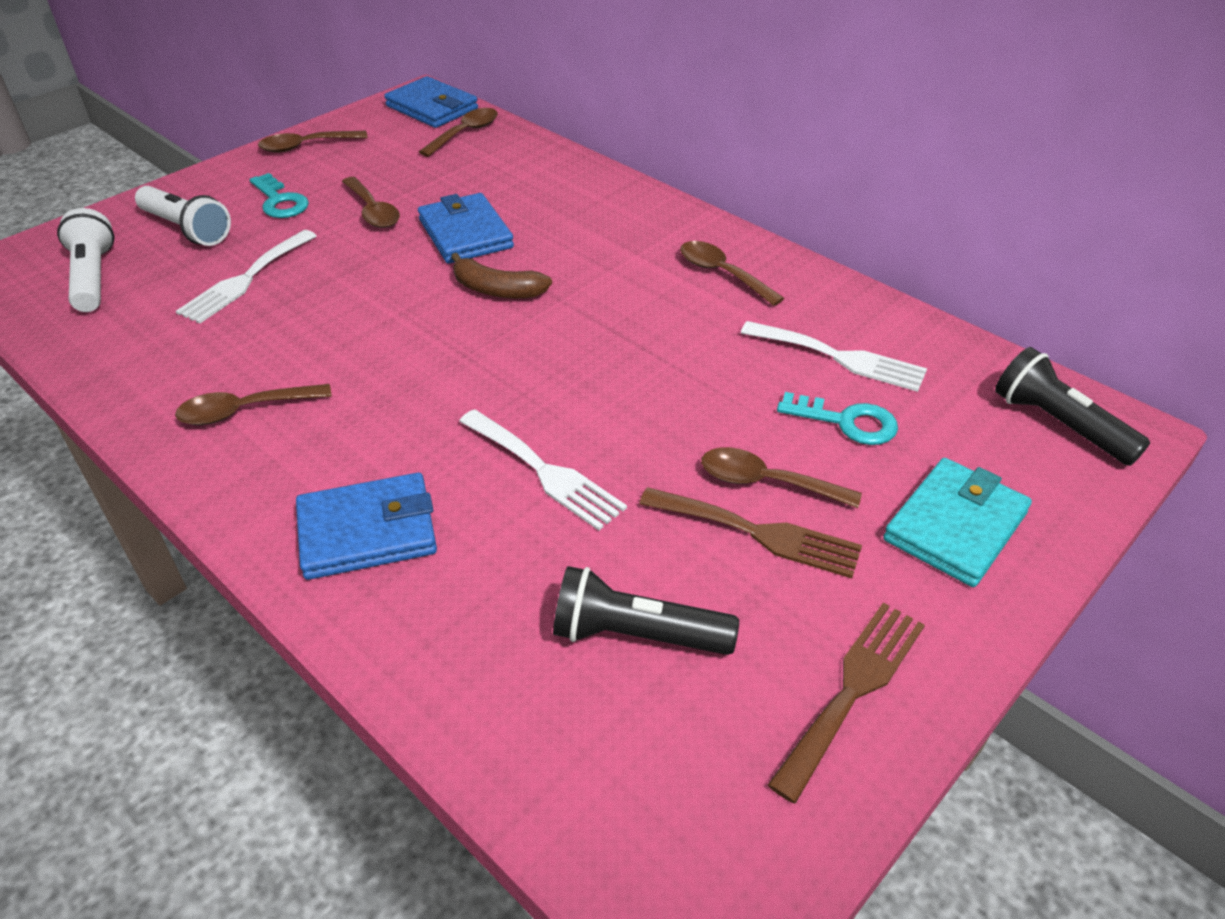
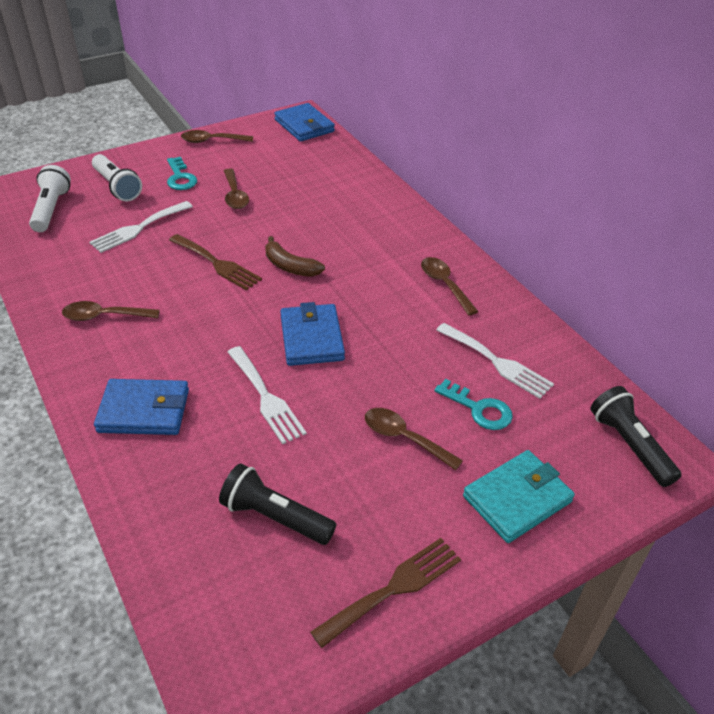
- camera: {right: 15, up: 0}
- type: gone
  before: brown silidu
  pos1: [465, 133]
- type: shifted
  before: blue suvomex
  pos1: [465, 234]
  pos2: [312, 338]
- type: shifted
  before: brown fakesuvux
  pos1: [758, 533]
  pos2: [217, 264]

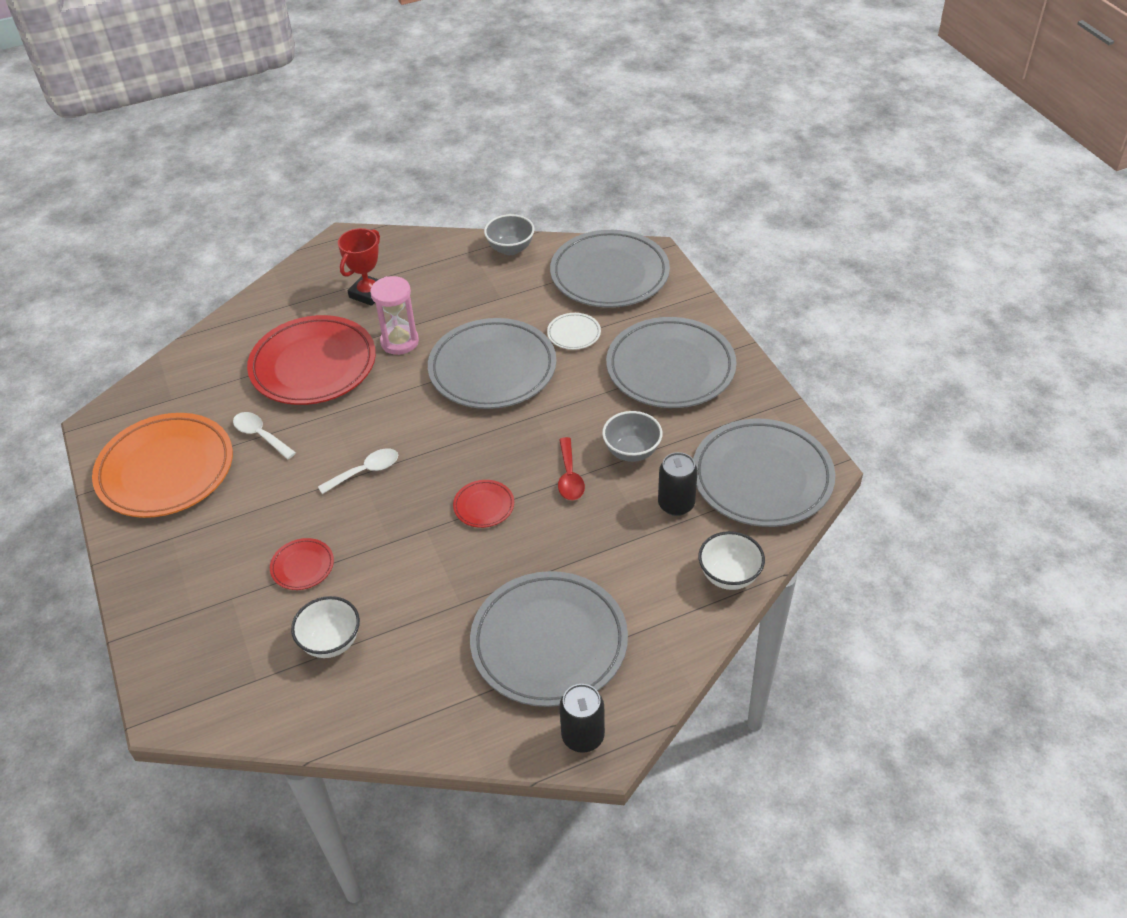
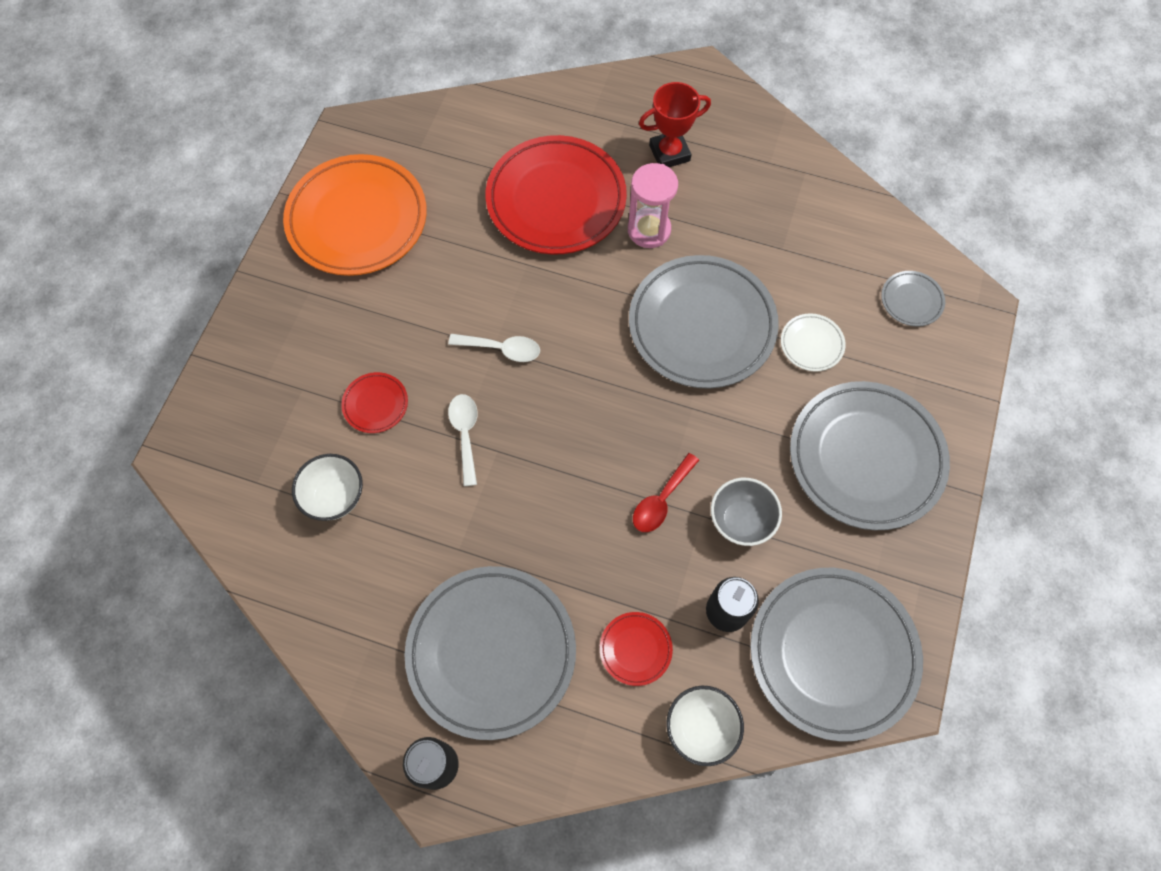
- camera: {right: 40, up: 20}
- type: gone
  before: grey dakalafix
  pos1: [510, 249]
- type: scaled
  before: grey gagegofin
  pos1: [609, 274]
  pos2: [911, 300]
  scale: 0.43
- type: shifted
  before: white silidu
  pos1: [261, 435]
  pos2: [465, 434]
- type: shifted
  before: red gagegofin
  pos1: [484, 506]
  pos2: [635, 649]

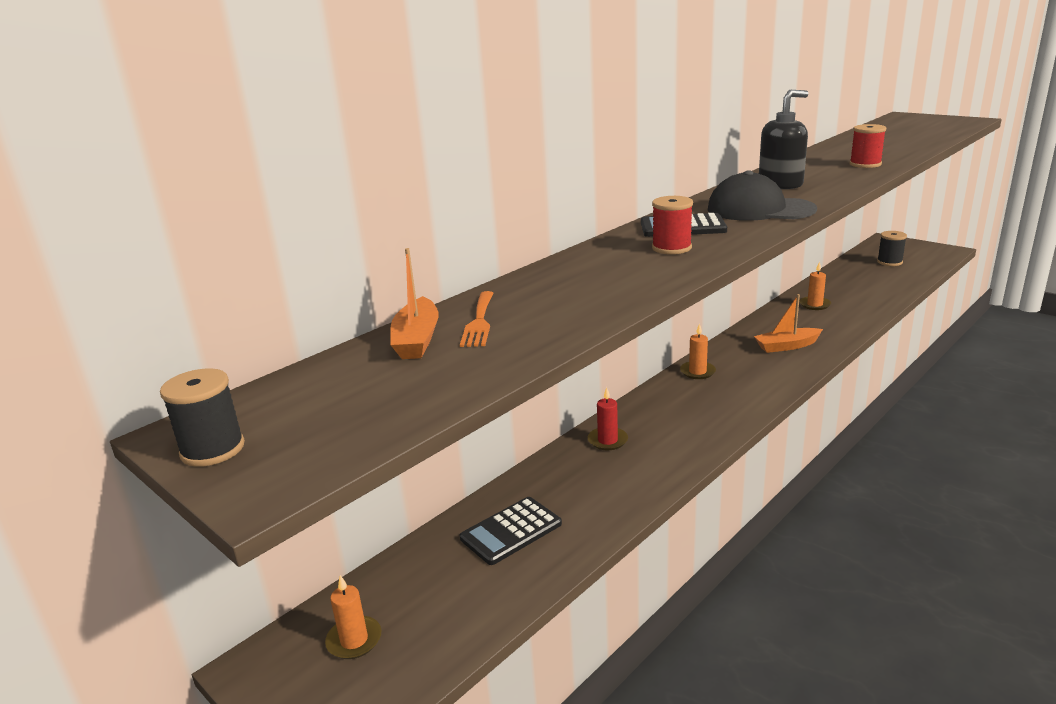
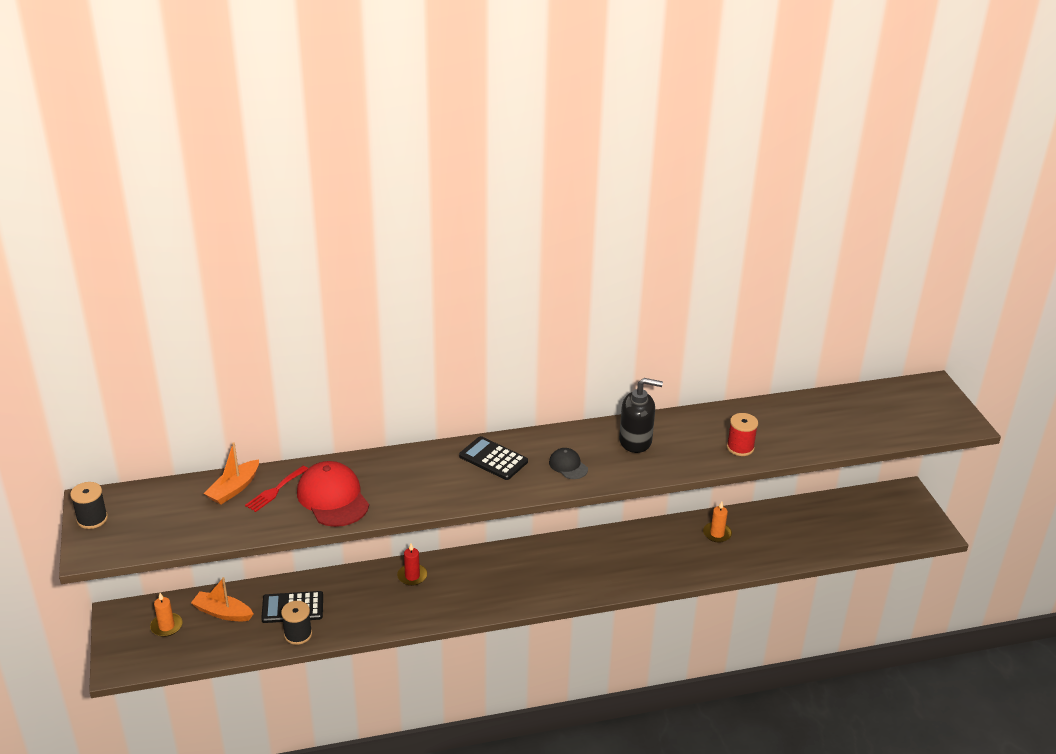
- camera: {right: 30, up: 10}
- type: scaled
  before: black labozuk
  pos1: [760, 209]
  pos2: [568, 466]
  scale: 0.52
- type: gone
  before: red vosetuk
  pos1: [671, 248]
- type: shifted
  before: black vosetuk
  pos1: [889, 262]
  pos2: [298, 634]
- type: repainted
  before: orange fakesuvux
  after: red fakesuvux
  pos1: [479, 322]
  pos2: [275, 490]
- type: shifted
  before: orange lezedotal
  pos1: [786, 346]
  pos2: [222, 613]
- type: gone
  before: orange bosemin
  pos1: [697, 372]
- type: new
  after: red labozuk
  pos2: [333, 498]

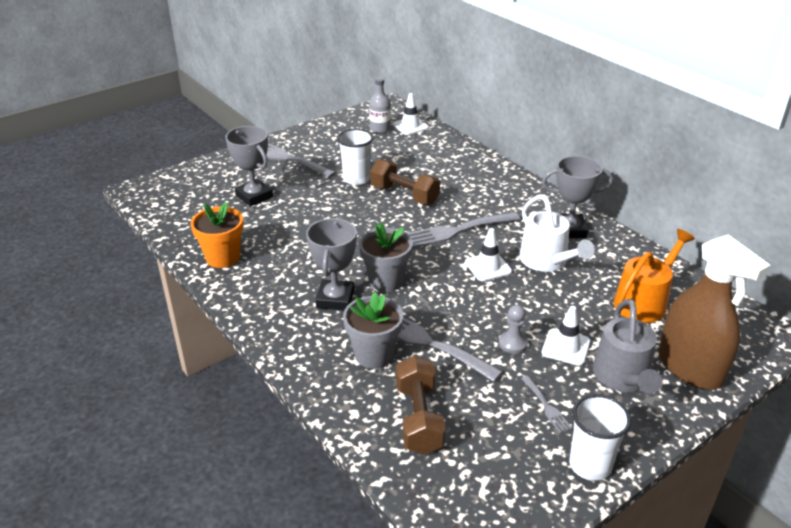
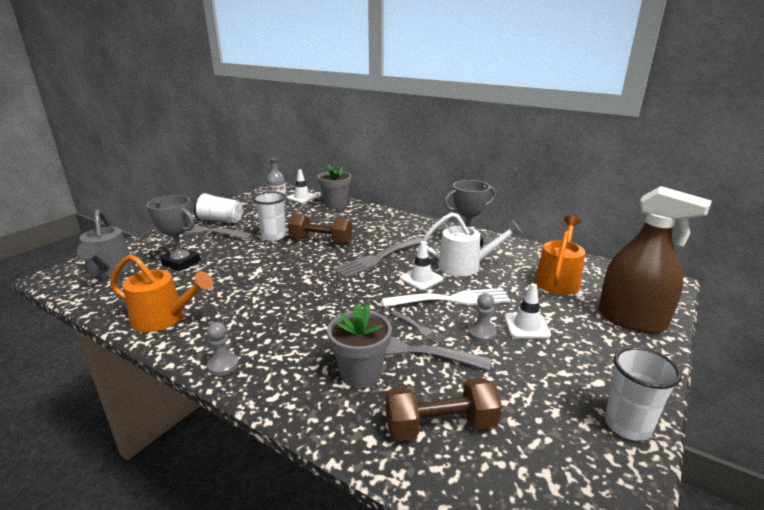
- camera: {right: -20, up: -10}
- type: rotated
  before: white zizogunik
  pos1: [547, 261]
  pos2: [465, 266]
  turn: -45
- type: swapped
  before: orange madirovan
  after: orange zizogunik
  pos1: [223, 258]
  pos2: [164, 318]
- type: gone
  before: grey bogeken
  pos1: [335, 299]
- type: shifted
  before: grey madirovan
  pos1: [386, 281]
  pos2: [335, 204]
- type: shifted
  before: grey zizogunik
  pos1: [623, 377]
  pos2: [109, 270]
- type: rotated
  before: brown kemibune
  pos1: [419, 418]
  pos2: [440, 425]
  turn: -75
- type: shifted
  before: grey fakesuvux
  pos1: [546, 406]
  pos2: [419, 328]
- type: new
  after: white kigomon
  pos2: [220, 220]
- type: new
  after: white fakesuvux
  pos2: [452, 299]
- type: new
  after: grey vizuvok
  pos2: [223, 365]

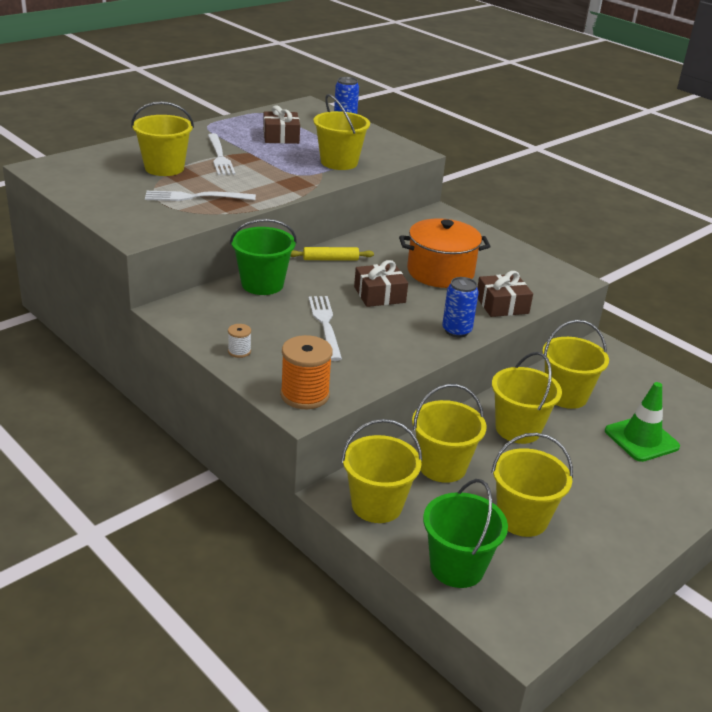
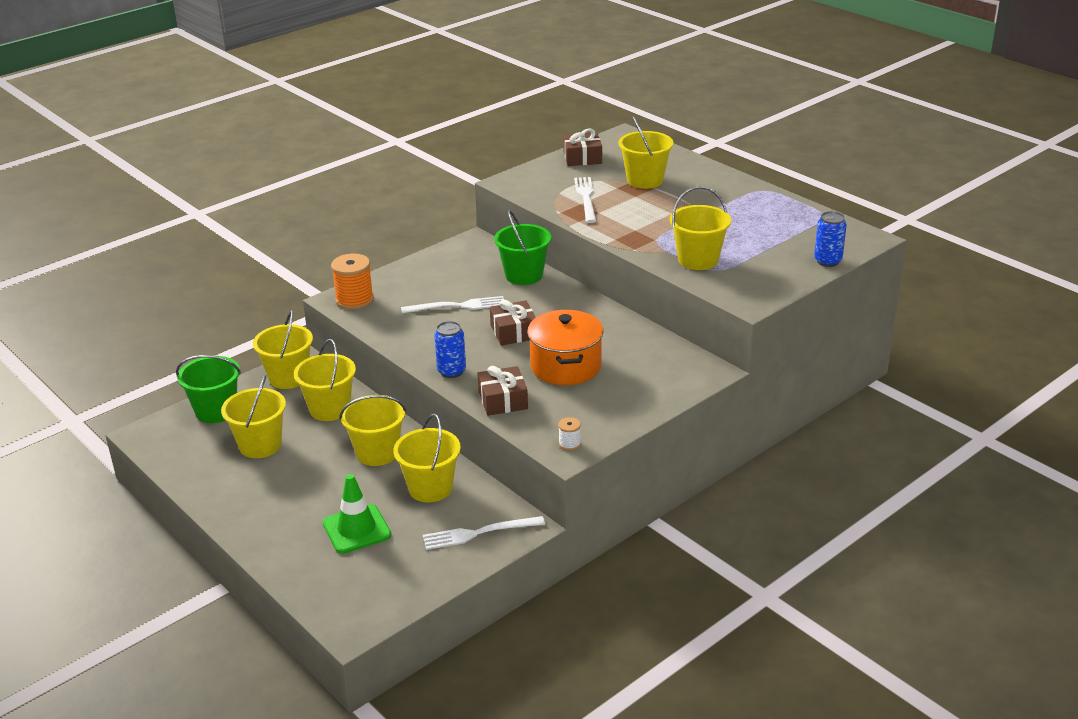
- camera: {right: 95, up: 0}
- type: shifted
  before: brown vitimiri
  pos1: [281, 136]
  pos2: [582, 158]
- type: shifted
  before: white fakesuvux
  pos1: [219, 156]
  pos2: [479, 533]
- type: gone
  before: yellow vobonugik
  pos1: [330, 259]
- type: shifted
  before: white vosetuk
  pos1: [239, 351]
  pos2: [569, 444]

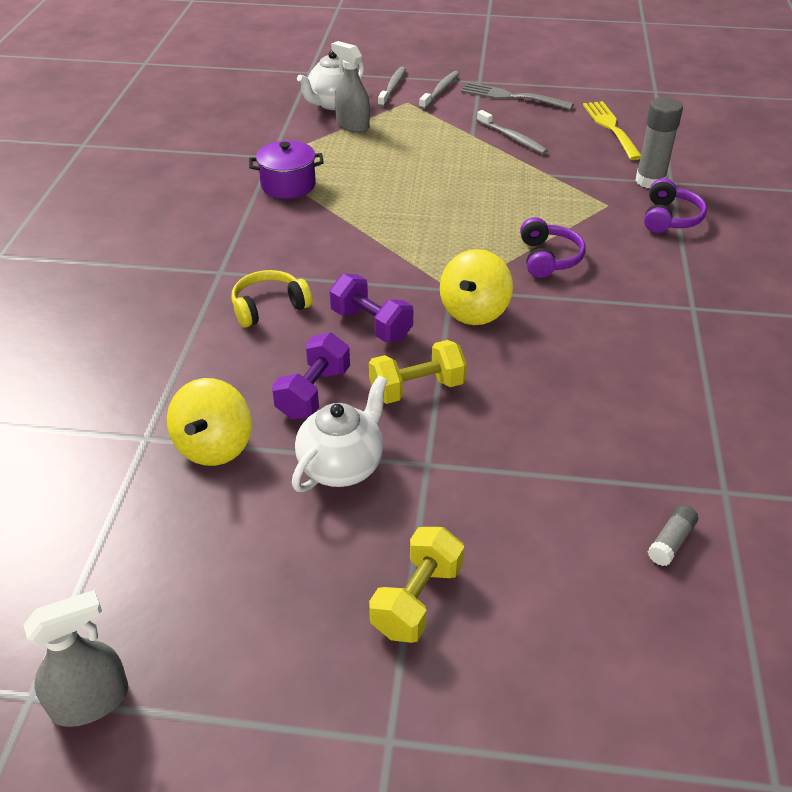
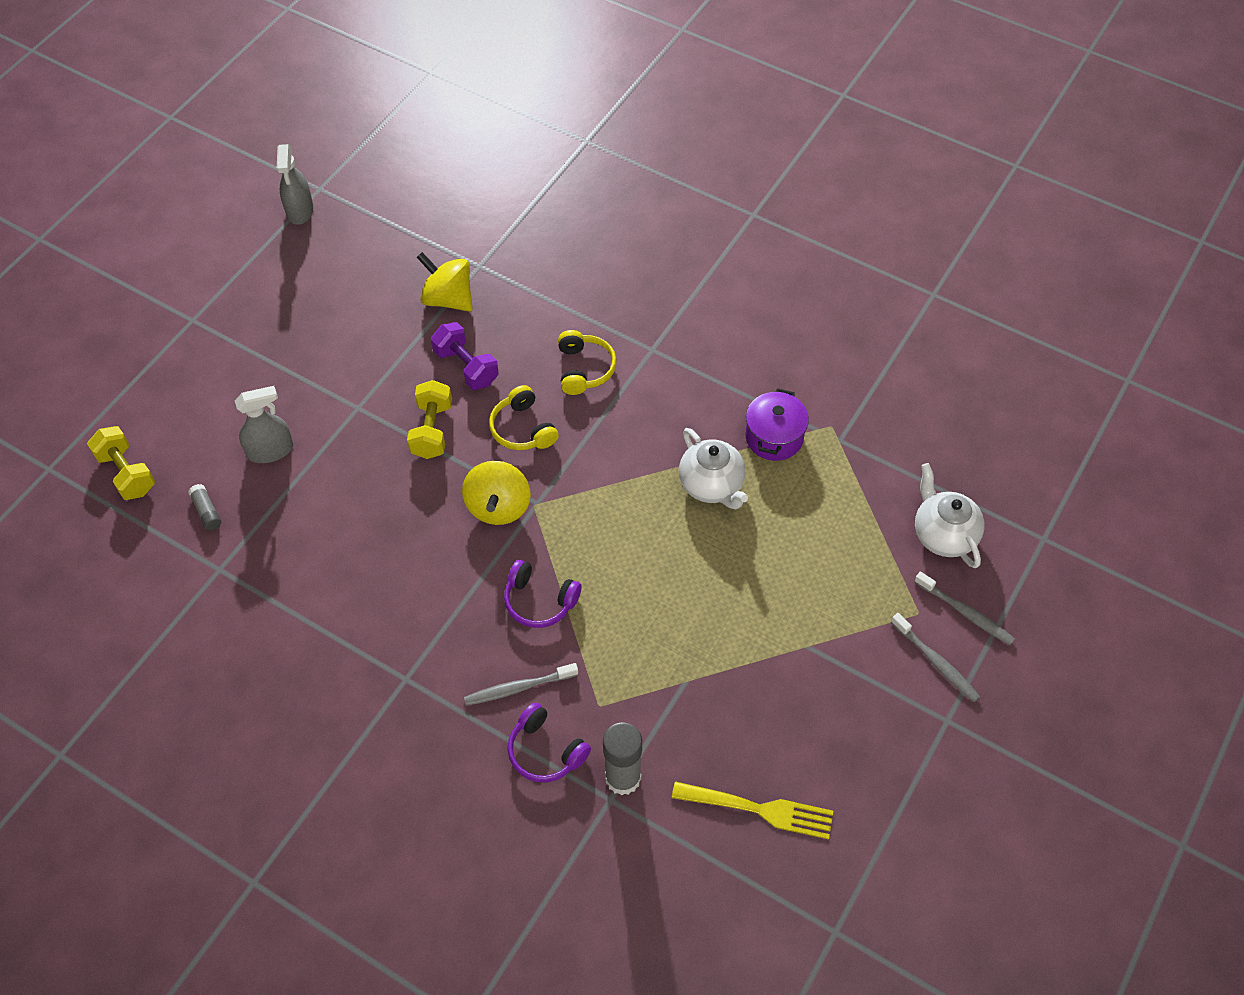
- camera: {right: 115, up: 15}
- type: shifted
  before: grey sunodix
  pos1: [352, 125]
  pos2: [270, 450]
- type: gone
  before: grey fakesuvux
  pos1: [511, 97]
- type: shifted
  before: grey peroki
  pos1: [512, 138]
  pos2: [518, 688]
- type: rotated
  before: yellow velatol
  pos1: [474, 311]
  pos2: [498, 507]
  turn: -135
- type: swapped
  before: purple kemibune
  after: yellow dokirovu
  pos1: [371, 325]
  pos2: [523, 429]
- type: shifted
  before: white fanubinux
  pos1: [342, 466]
  pos2: [712, 486]
- type: shifted
  before: yellow kemibune
  pos1: [417, 600]
  pos2: [127, 473]

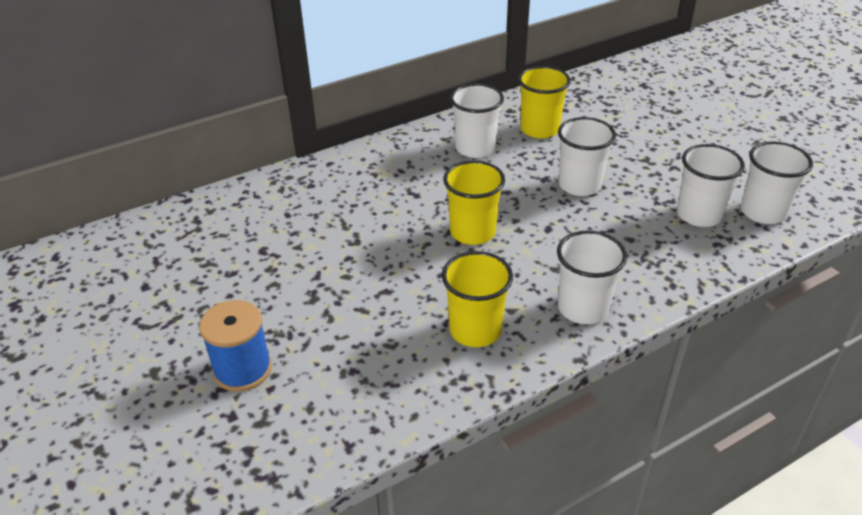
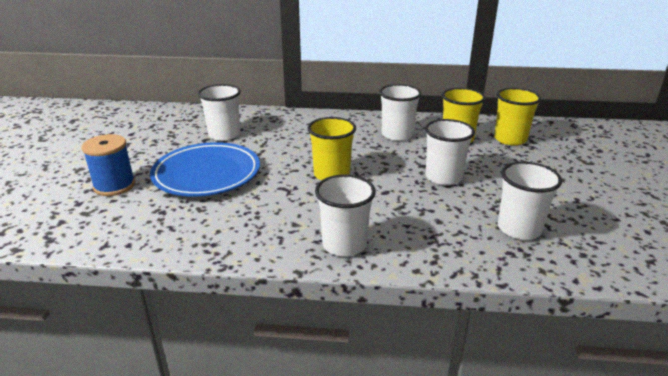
- camera: {right: 35, up: -10}
- type: shifted
  before: white kigomon
  pos1: [763, 212]
  pos2: [224, 135]
- type: shifted
  before: yellow kigomon
  pos1: [475, 330]
  pos2: [510, 139]
- type: new
  after: blue gagegofin
  pos2: [207, 174]

